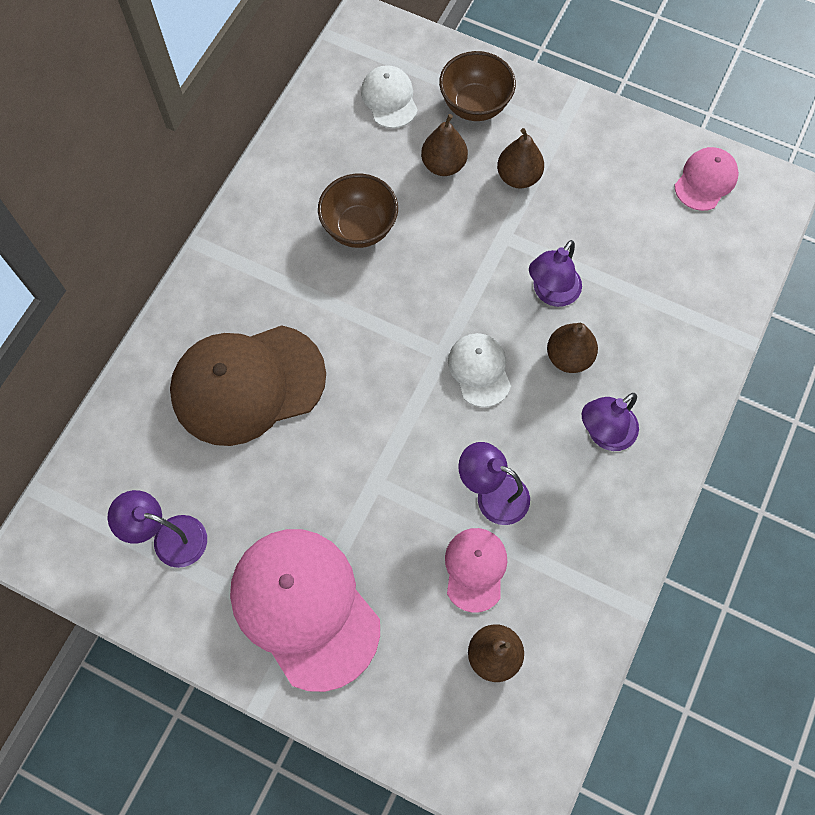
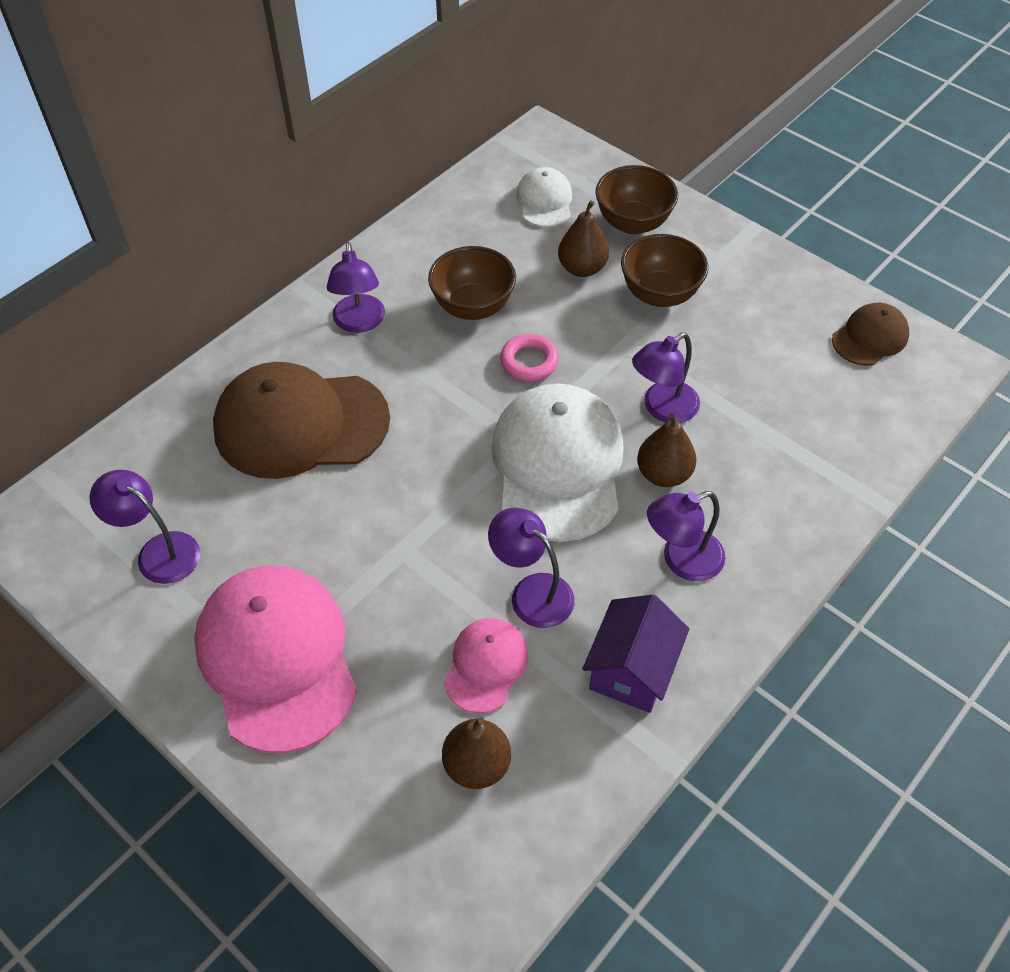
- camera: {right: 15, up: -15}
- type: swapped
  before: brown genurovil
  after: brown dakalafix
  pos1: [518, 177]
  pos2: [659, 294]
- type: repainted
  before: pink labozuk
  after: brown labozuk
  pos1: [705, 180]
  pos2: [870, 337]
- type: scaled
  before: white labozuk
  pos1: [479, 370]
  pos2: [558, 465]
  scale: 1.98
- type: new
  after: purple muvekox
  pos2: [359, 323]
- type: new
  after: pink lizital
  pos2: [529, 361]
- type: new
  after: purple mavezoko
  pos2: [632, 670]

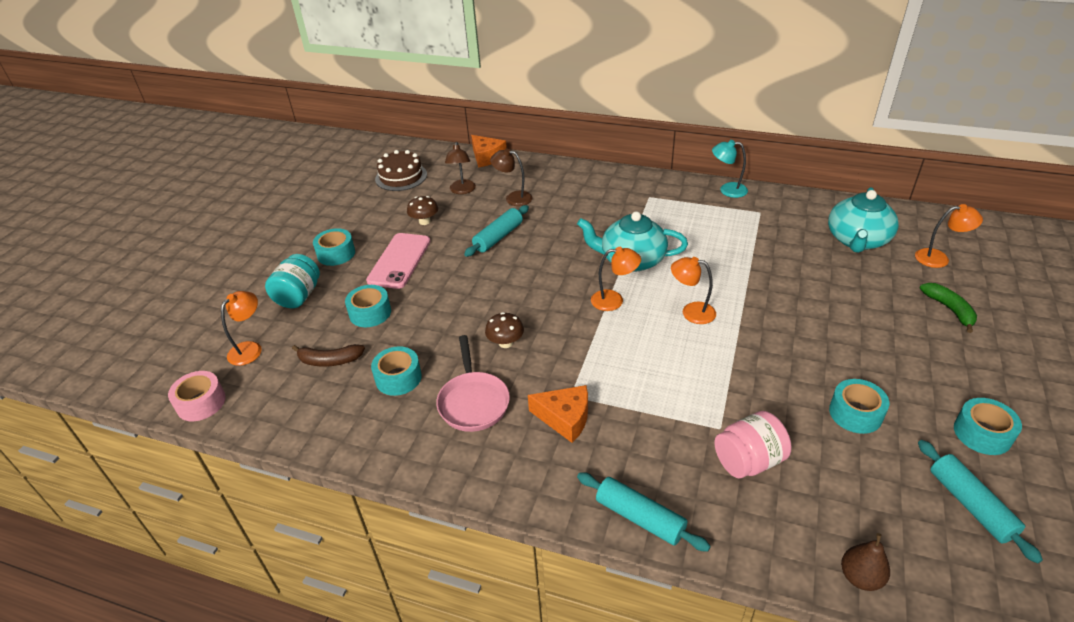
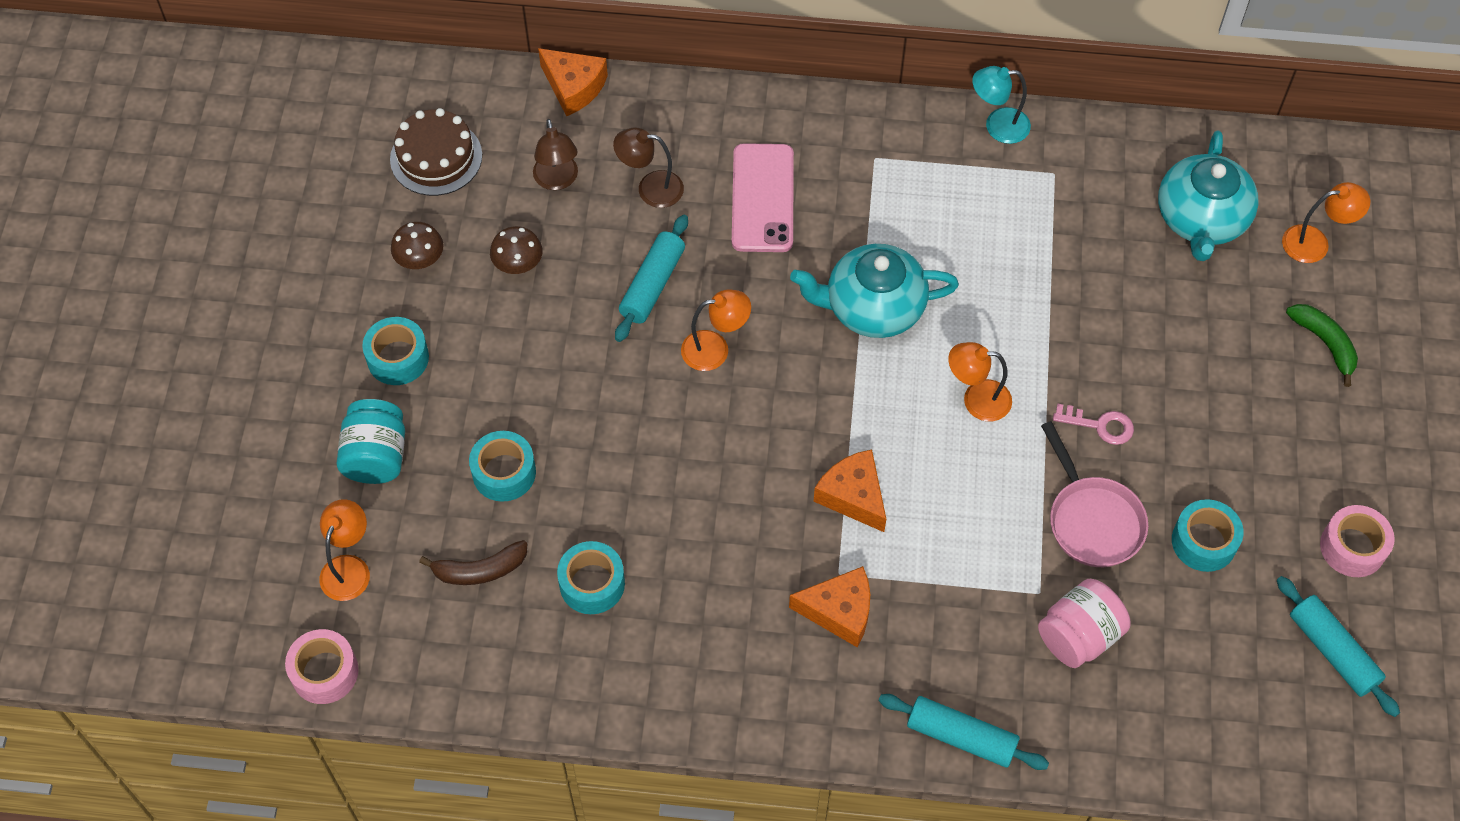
- camera: {right: -15, up: 20}
- type: shifted
  before: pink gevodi
  pos1: [399, 261]
  pos2: [762, 198]
- type: shifted
  before: orange muvekox
  pos1: [614, 300]
  pos2: [715, 349]
- type: shifted
  before: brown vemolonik
  pos1: [505, 343]
  pos2: [420, 260]
- type: shifted
  before: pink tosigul
  pos1: [473, 402]
  pos2: [1092, 520]
- type: repainted
  before: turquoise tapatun
  after: pink tapatun
  pos1: [982, 433]
  pos2: [1352, 547]
- type: gone
  before: brown genurovil
  pos1: [860, 577]
- type: new
  after: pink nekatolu
  pos2: [1099, 425]
- type: new
  after: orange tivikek
  pos2: [853, 496]

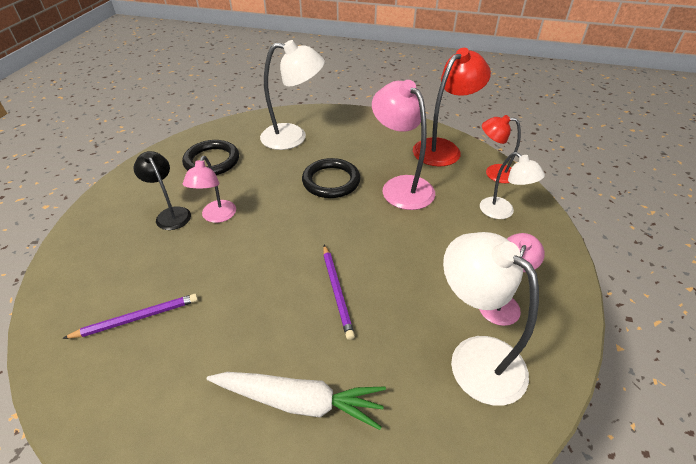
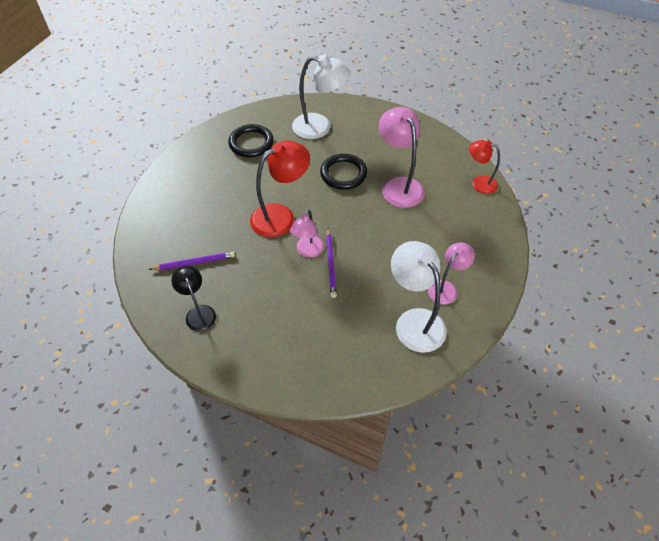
- camera: {right: 10, up: 10}
- type: shifted
  before: red muvekox
  pos1: [443, 148]
  pos2: [281, 216]
- type: shifted
  before: black muvekox
  pos1: [171, 214]
  pos2: [199, 312]
- type: gone
  before: white muvekox
  pos1: [502, 212]
- type: shifted
  before: pink muvekox
  pos1: [216, 217]
  pos2: [308, 251]
- type: gone
  before: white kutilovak
  pos1: [299, 401]

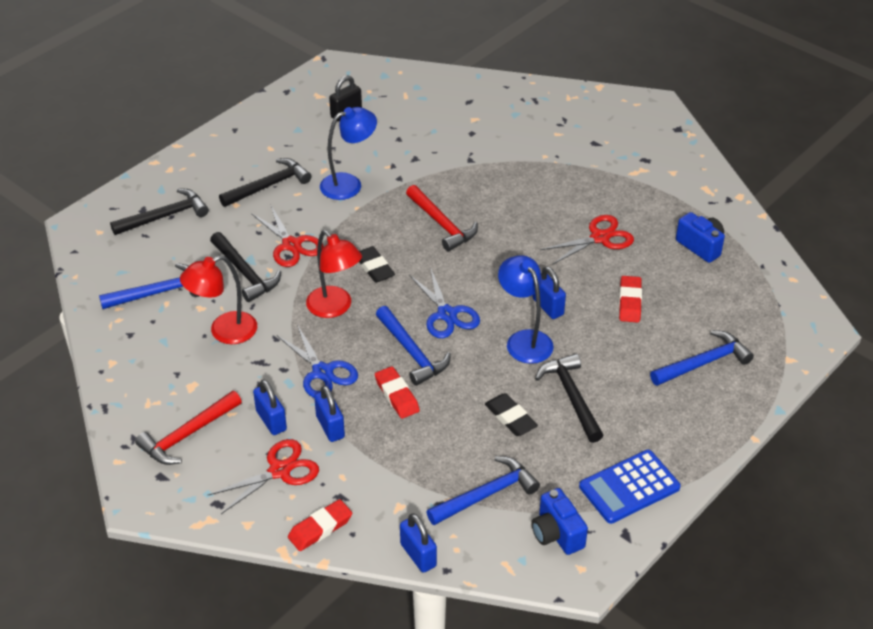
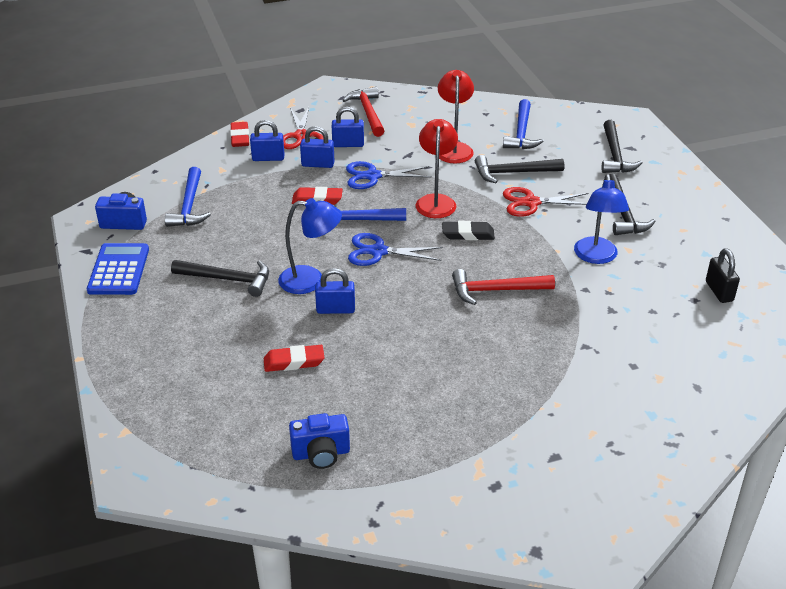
- camera: {right: 120, up: -5}
- type: gone
  before: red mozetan
  pos1: [600, 238]
- type: rotated
  before: red muvekox
  pos1: [335, 308]
  pos2: [436, 201]
  turn: 105
- type: rotated
  before: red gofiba
  pos1: [630, 302]
  pos2: [294, 362]
  turn: -45
- type: gone
  before: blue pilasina
  pos1: [704, 363]
- type: gone
  before: black gofiba
  pos1: [510, 418]
- type: shifted
  before: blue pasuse
  pos1: [418, 555]
  pos2: [268, 158]

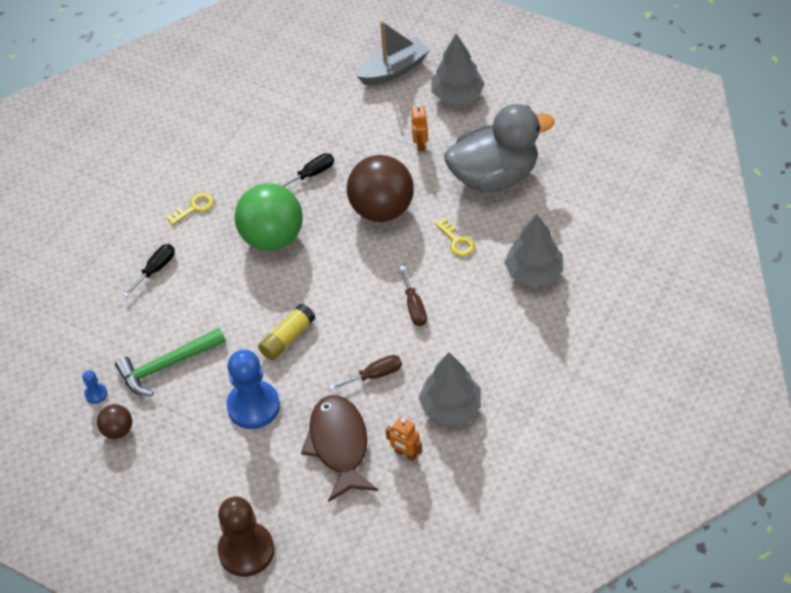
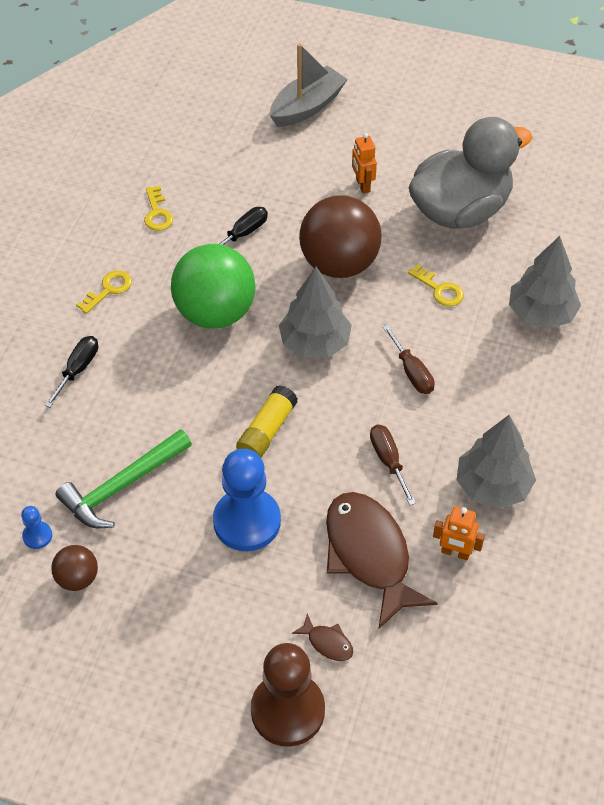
- camera: {right: -15, up: 0}
- type: shifted
  before: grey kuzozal
  pos1: [457, 95]
  pos2: [315, 343]
- type: rotated
  before: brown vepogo
  pos1: [375, 375]
  pos2: [388, 461]
  turn: -75
- type: new
  after: yellow nekatolu
  pos2: [157, 213]
- type: new
  after: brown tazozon
  pos2: [327, 643]

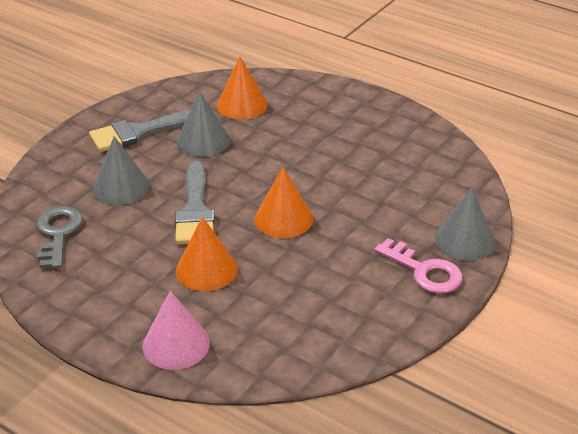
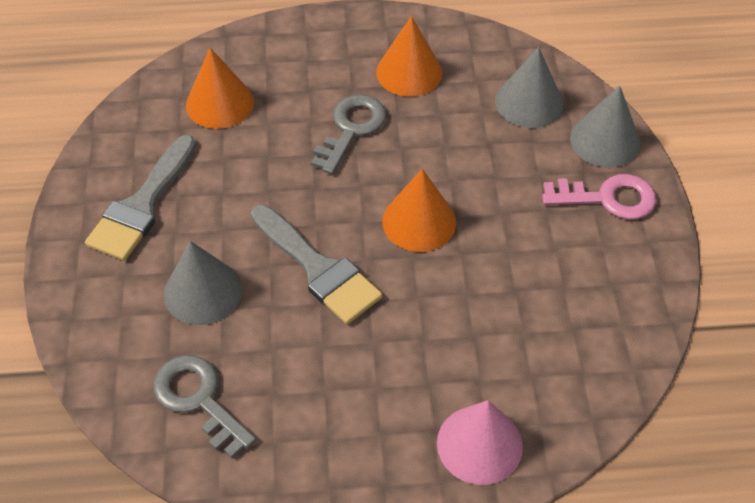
- camera: {right: -40, up: 15}
- type: shifted
  before: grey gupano
  pos1: [203, 141]
  pos2: [529, 102]
- type: shifted
  before: orange gupano
  pos1: [206, 269]
  pos2: [409, 72]
- type: new
  after: grey nekatolu
  pos2: [351, 129]

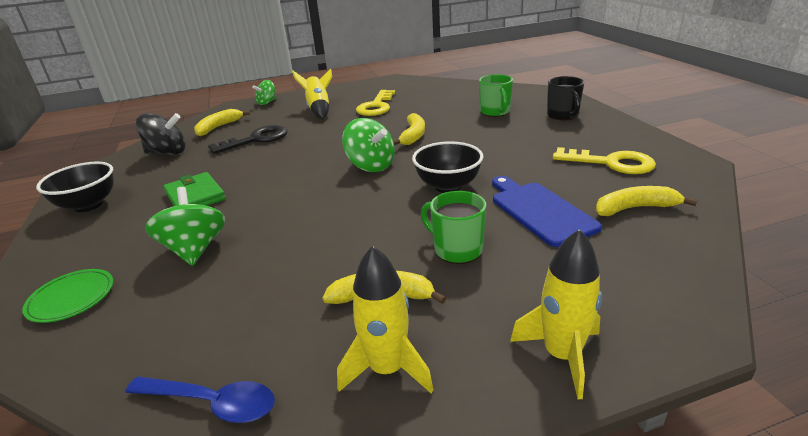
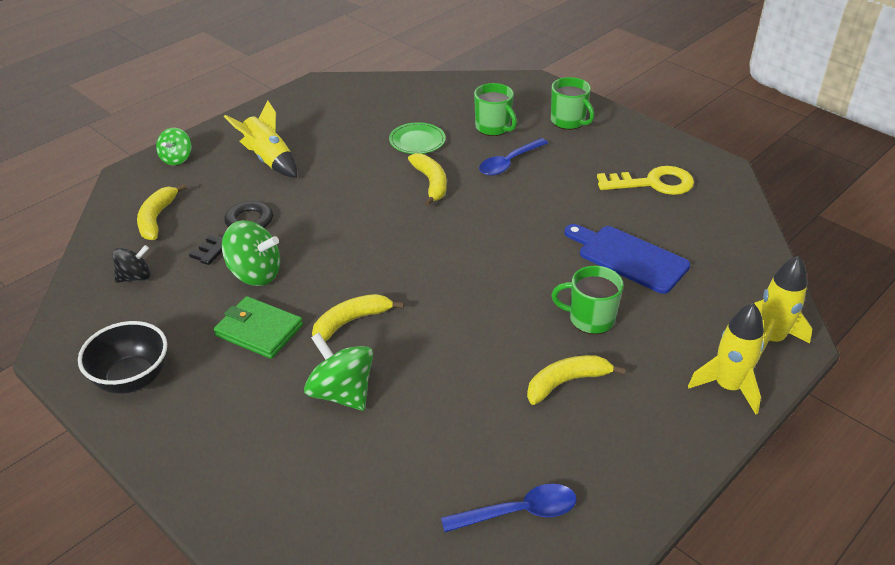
- camera: {right: -30, up: 10}
- type: repainted
  before: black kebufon
  after: green kebufon
  pos1: [563, 115]
  pos2: [568, 121]
- type: gone
  before: yellow nekatolu
  pos1: [376, 106]
- type: scaled
  before: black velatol
  pos1: [167, 153]
  pos2: [135, 277]
  scale: 0.63
- type: shifted
  before: green velatol
  pos1: [371, 166]
  pos2: [255, 274]
- type: gone
  before: black dakalafix
  pos1: [448, 186]
- type: shifted
  before: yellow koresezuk
  pos1: [635, 208]
  pos2: [350, 322]
- type: shifted
  before: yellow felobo
  pos1: [387, 369]
  pos2: [770, 339]
- type: shifted
  before: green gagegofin
  pos1: [71, 298]
  pos2: [417, 141]
- type: new
  after: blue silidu
  pos2: [509, 163]

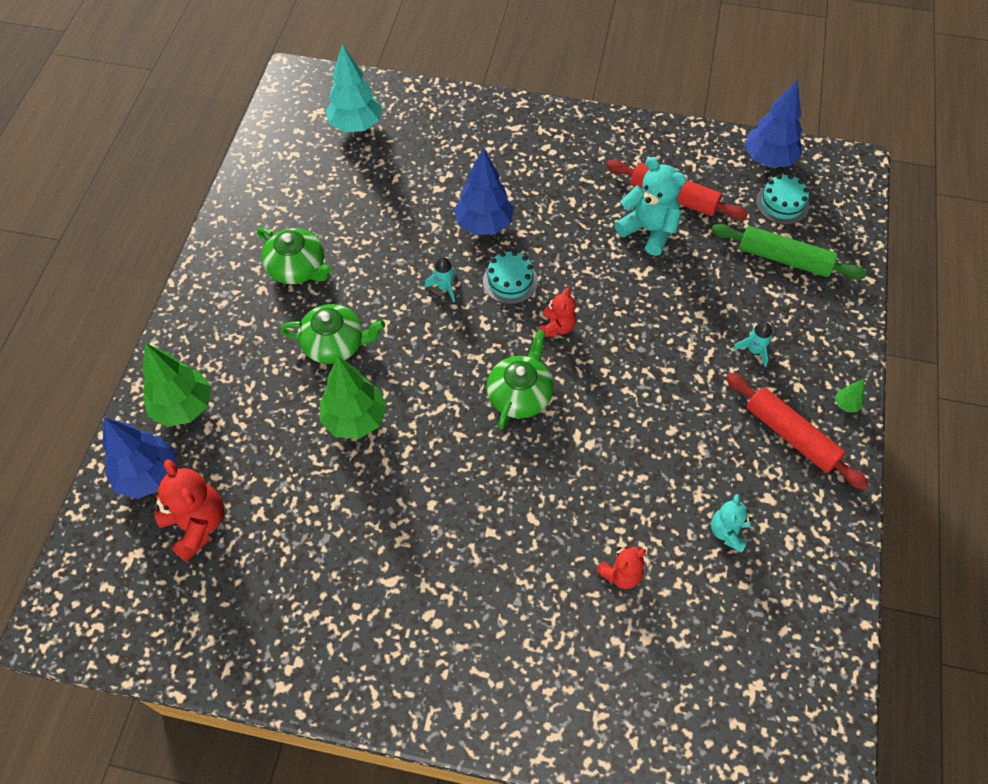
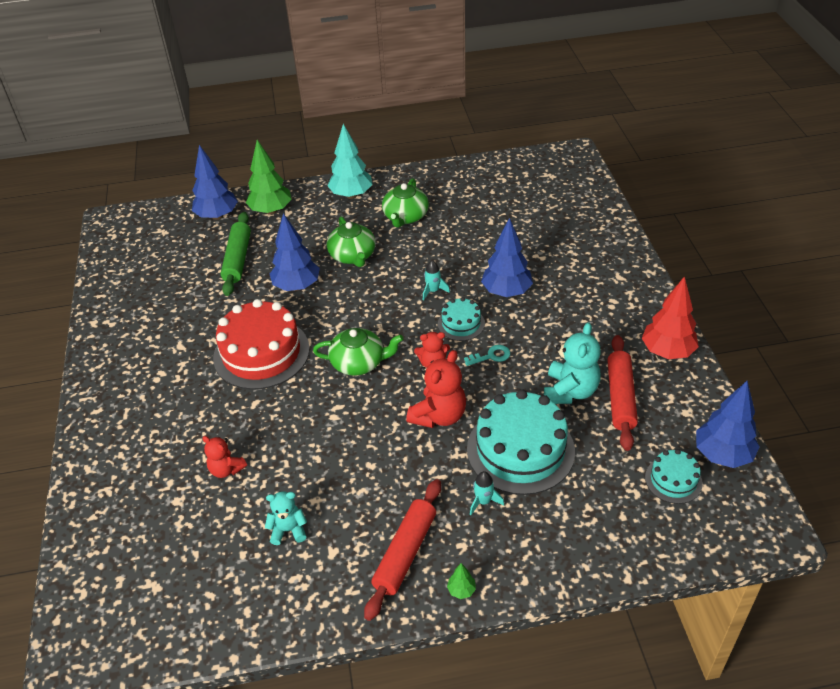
- camera: {right: 70, up: -15}
- type: shifted
  before: turquoise kuzozal
  pos1: [356, 125]
  pos2: [351, 195]
- type: shifted
  before: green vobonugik
  pos1: [784, 259]
  pos2: [237, 259]
- type: repainted
  before: green kuzozal
  after: blue kuzozal
  pos1: [355, 419]
  pos2: [297, 286]
- type: shifted
  before: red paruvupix
  pos1: [197, 525]
  pos2: [439, 415]
- type: new
  after: red kuzozal
  pos2: [667, 352]
- type: new
  after: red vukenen
  pos2: [261, 353]
- type: new
  after: turquoise nekatolu
  pos2: [491, 356]
- type: new
  after: turquoise vukenen
  pos2: [520, 450]

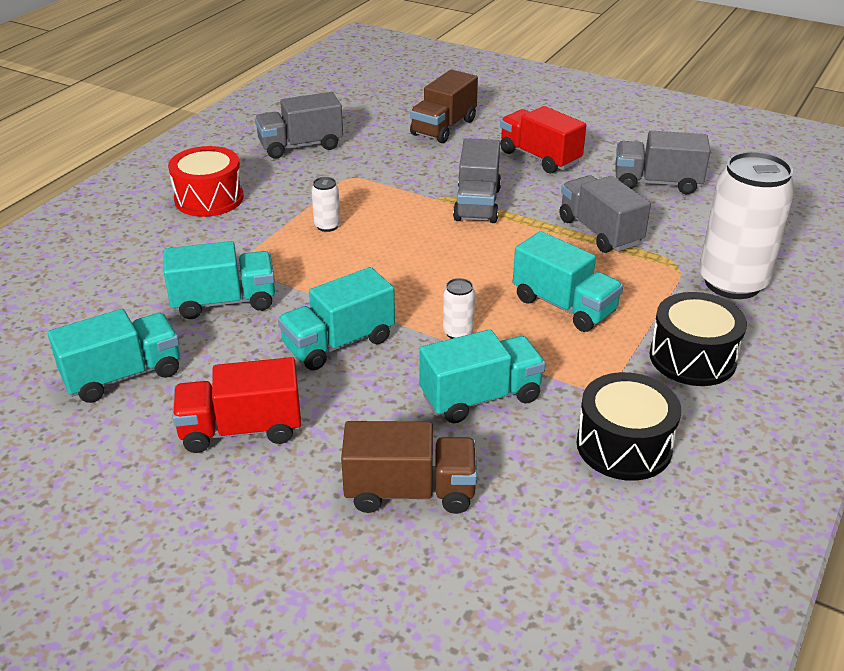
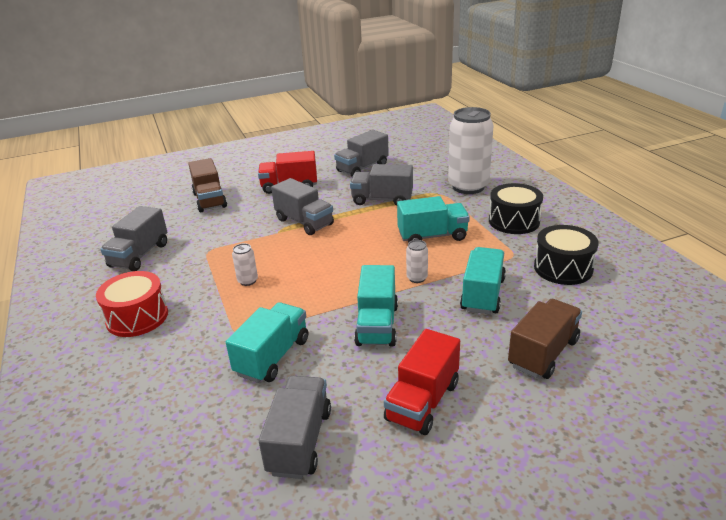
- camera: {right: -50, up: -5}
- type: repainted
  before: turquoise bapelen
  after: grey bapelen
  pos1: [123, 375]
  pos2: [299, 441]

